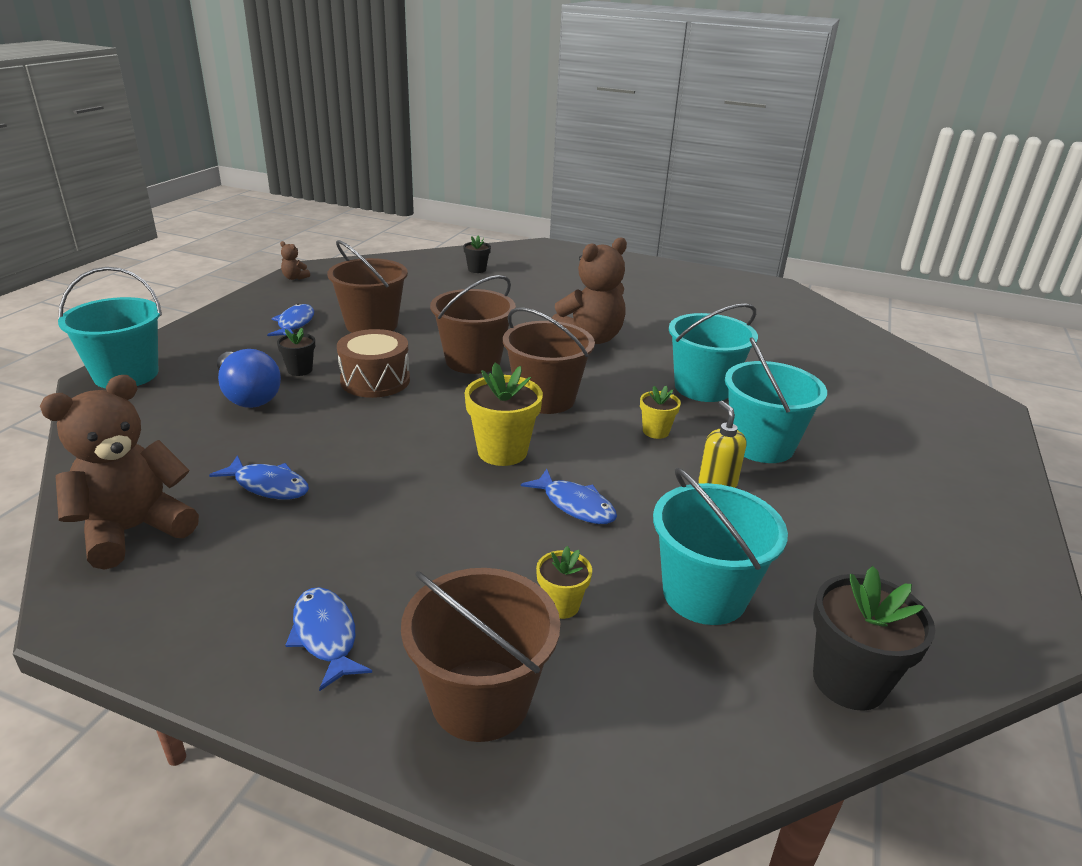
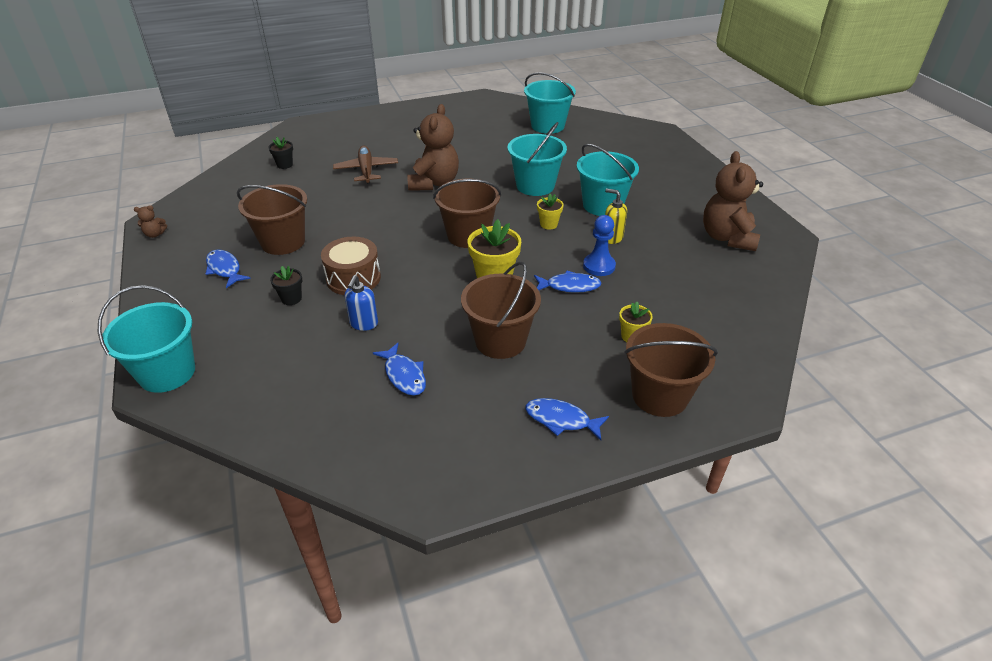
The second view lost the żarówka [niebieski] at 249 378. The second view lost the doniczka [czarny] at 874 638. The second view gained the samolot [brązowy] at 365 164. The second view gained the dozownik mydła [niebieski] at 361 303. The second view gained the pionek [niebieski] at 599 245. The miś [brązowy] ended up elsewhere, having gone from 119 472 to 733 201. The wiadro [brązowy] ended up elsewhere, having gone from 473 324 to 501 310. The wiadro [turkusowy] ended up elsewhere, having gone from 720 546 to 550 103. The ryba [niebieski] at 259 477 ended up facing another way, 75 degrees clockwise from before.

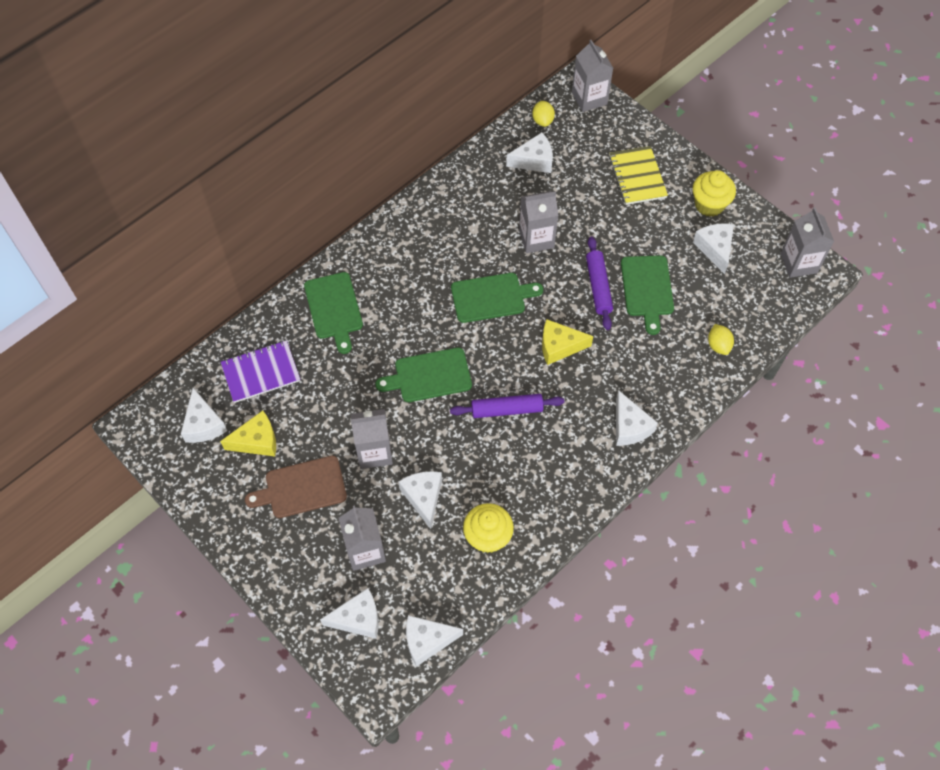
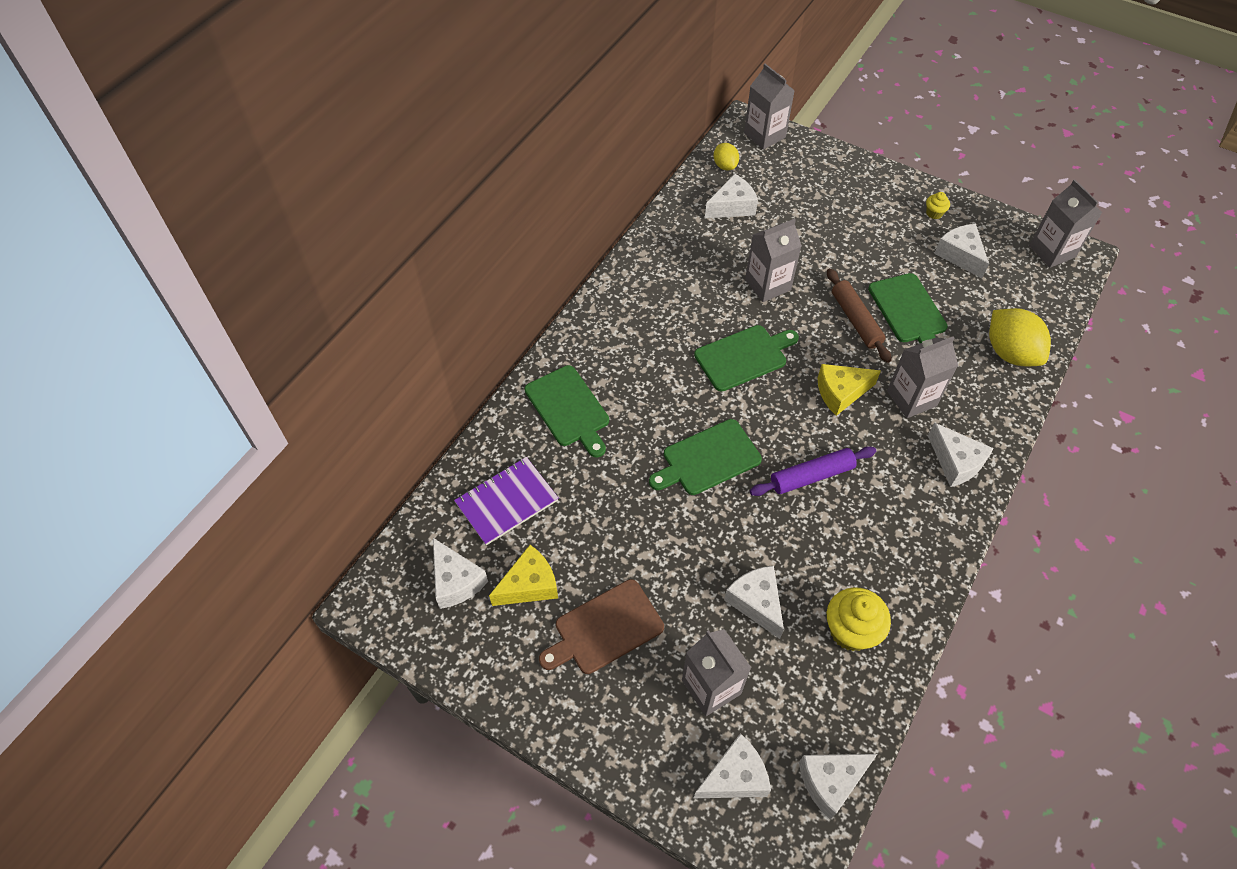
The second view lost the zeszyt [żółty] at 638 175. The karton mleka [szary] ended up elsewhere, having gone from 372 439 to 922 377. What was the wałek do ciasta [fioletowy] at 599 283 turned into the wałek do ciasta [brązowy] at 859 315. The size of the muffinka [żółty] at 714 193 changed by a factor of 0.50. The size of the cytryna [żółty] at 721 339 changed by a factor of 1.83.

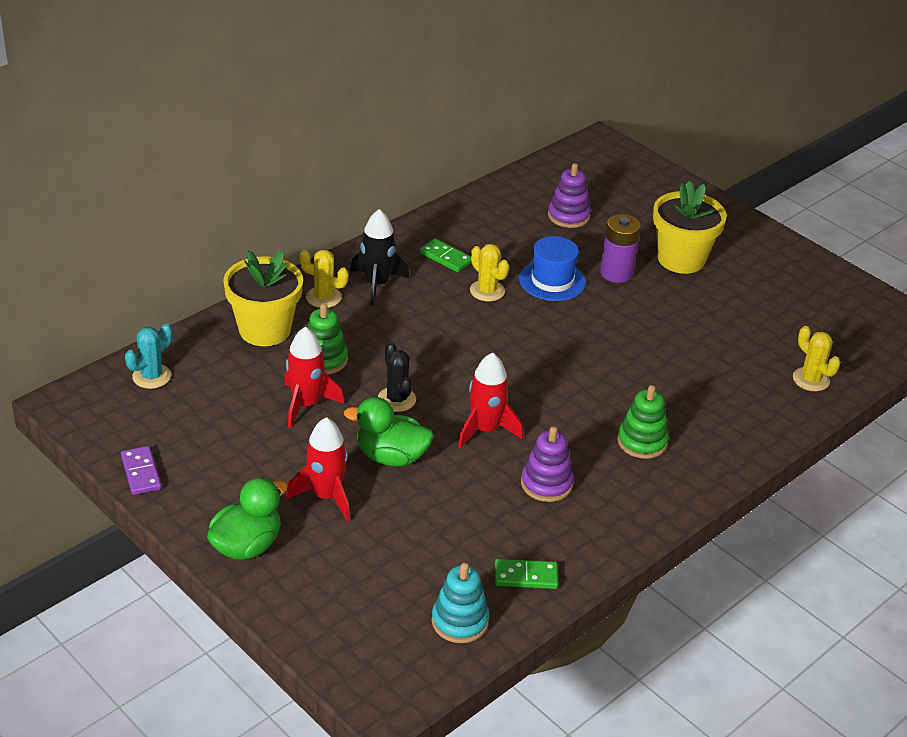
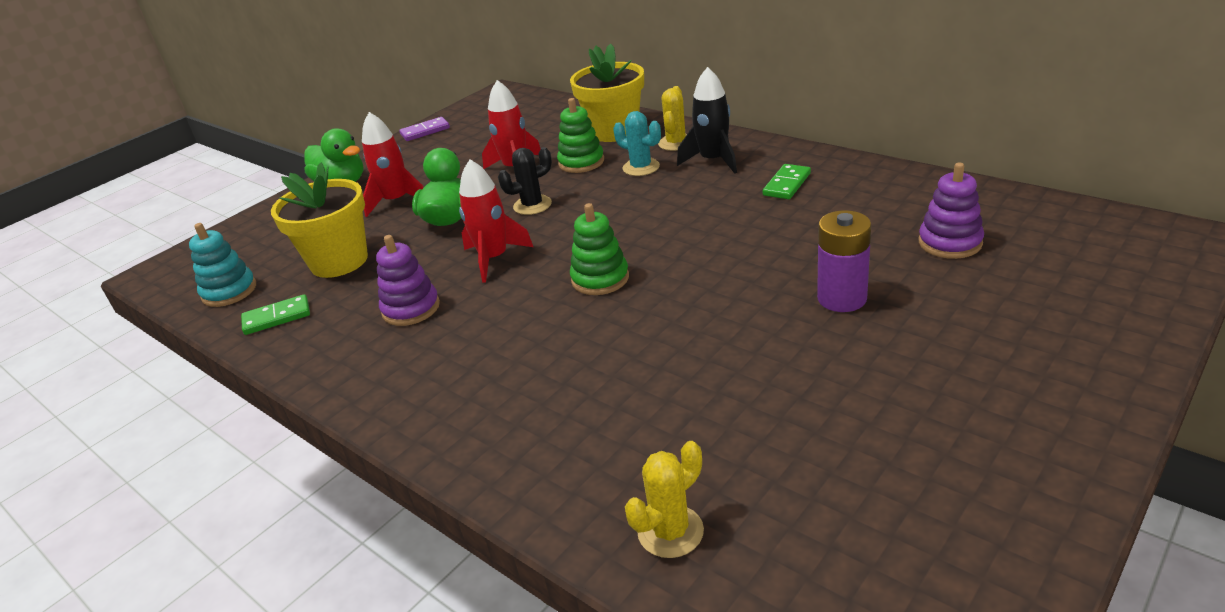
The second view lost the kaktus [żółty] at 489 272. The second view lost the kapelusz [niebieski] at 552 268. The kaktus [turkusowy] ended up elsewhere, having gone from 148 356 to 637 143. The zabawka nakładanka [zielony] ended up elsewhere, having gone from 643 422 to 599 249. The doniczka [żółty] ended up elsewhere, having gone from 690 227 to 319 220. The kostka domina [zielony] at 526 574 ended up facing another way, 75 degrees clockwise from before.

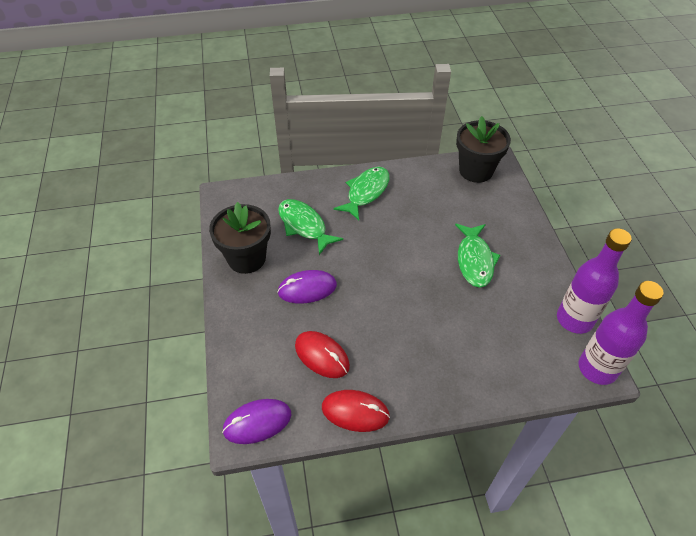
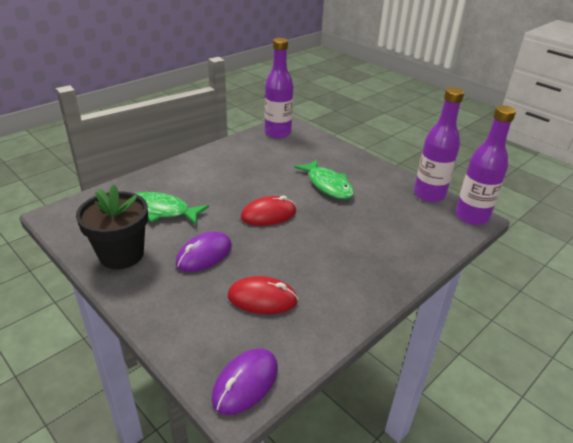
The second view lost the ryba [zielony] at 361 193. The myszka [czerwony] ended up elsewhere, having gone from 356 411 to 268 211. Where the doniczka [czarny] stood at 483 149, the butelka [fioletowy] came to stand at 279 88.

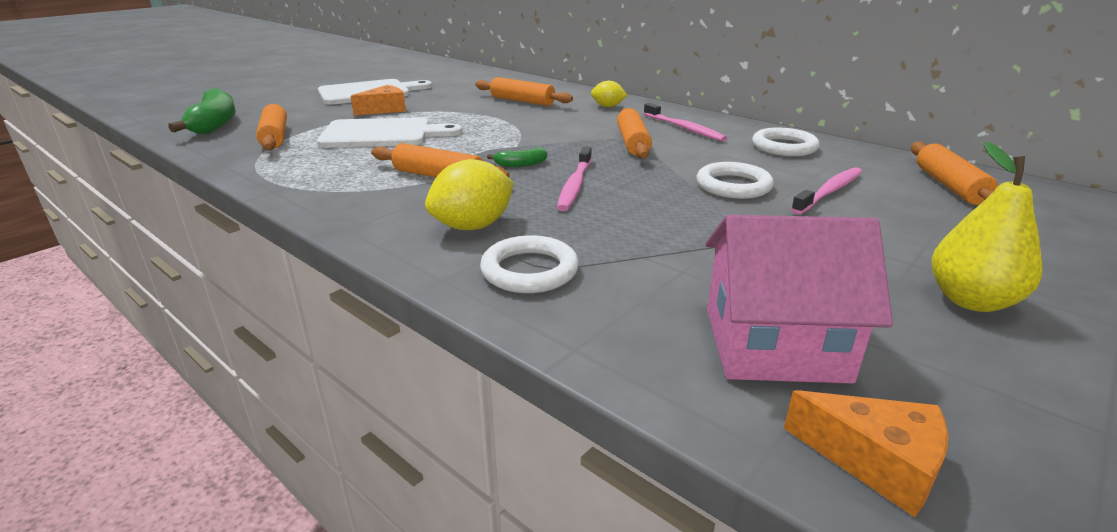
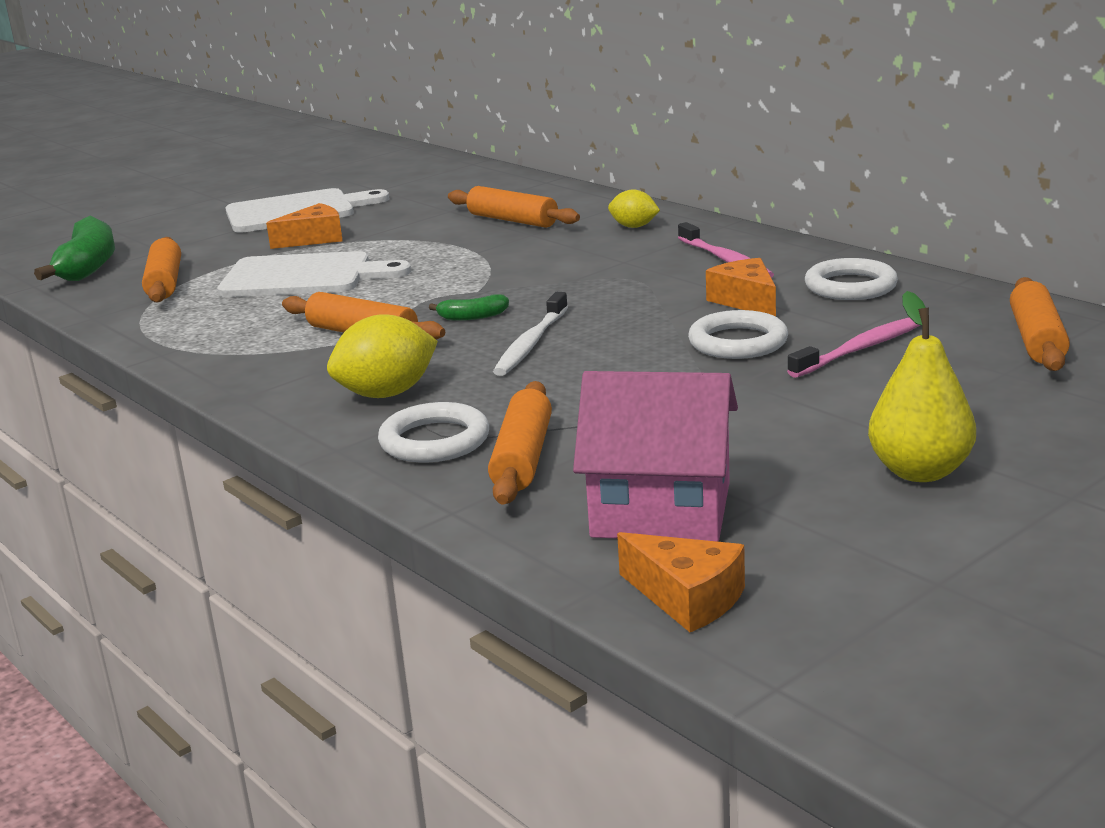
The second view gained the ser [pomarańczowy] at 741 287. The wałek do ciasta [pomarańczowy] ended up elsewhere, having gone from 634 133 to 520 443. What was the szczoteczka do zębów [różowy] at 574 178 turned into the szczoteczka do zębów [biały] at 530 334.

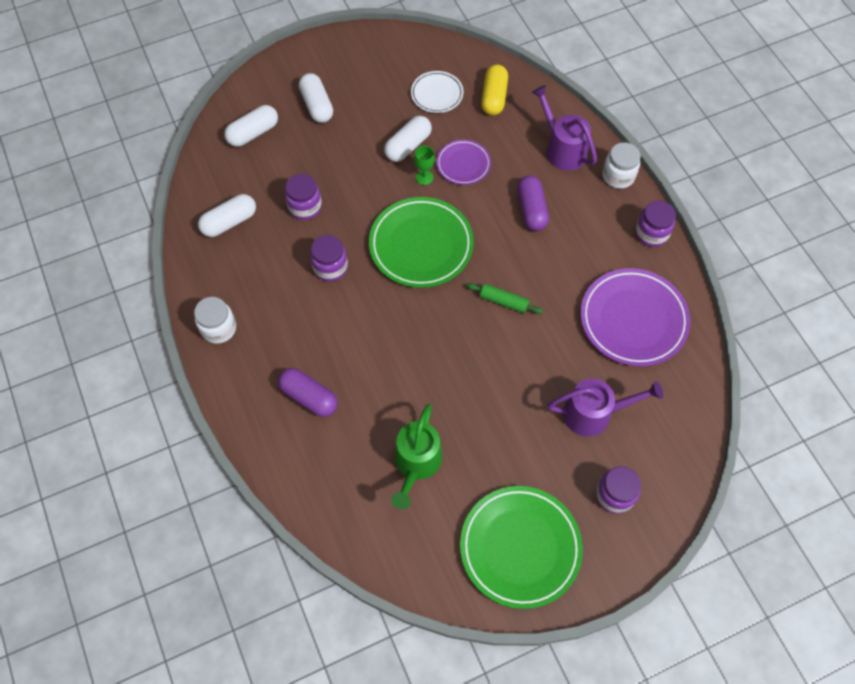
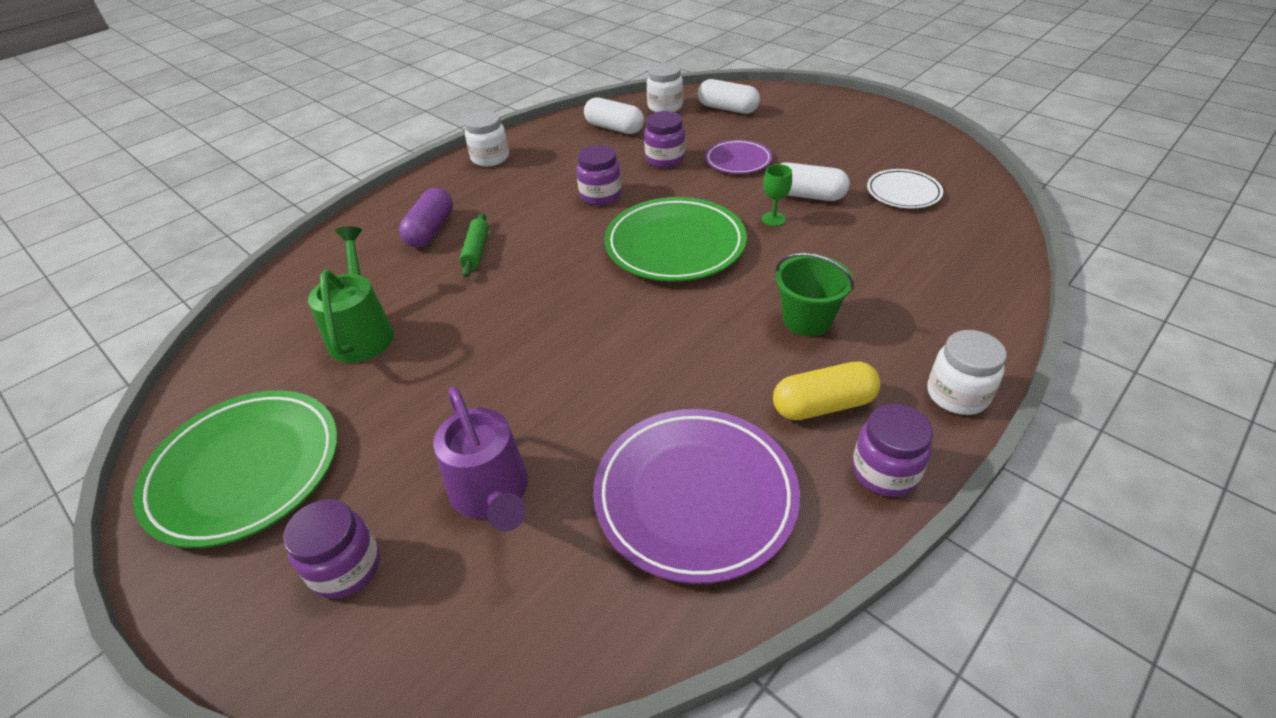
The second view lost the kapsułka [biały] at 316 98. The second view lost the konewka [fioletowy] at 564 128. The second view gained the słoik [biały] at 665 87. The talerz [fioletowy] ended up elsewhere, having gone from 463 162 to 738 157. The wałek do ciasta [zielony] ended up elsewhere, having gone from 505 298 to 474 245. The kapsułka [żółty] ended up elsewhere, having gone from 494 90 to 826 390. Where the kapsułka [fioletowy] stood at 533 203, the wiadro [zielony] came to stand at 815 294. The konewka [zielony] at 416 456 ended up facing another way, 90 degrees clockwise from before.

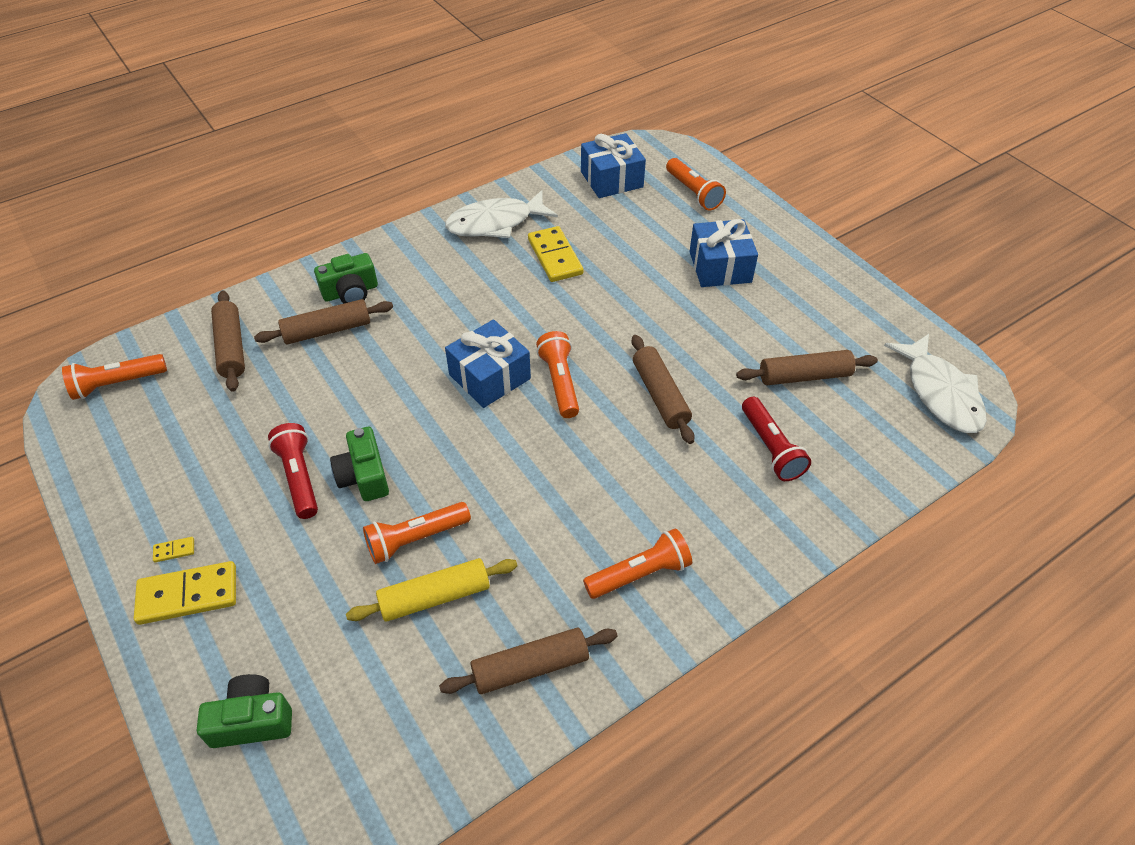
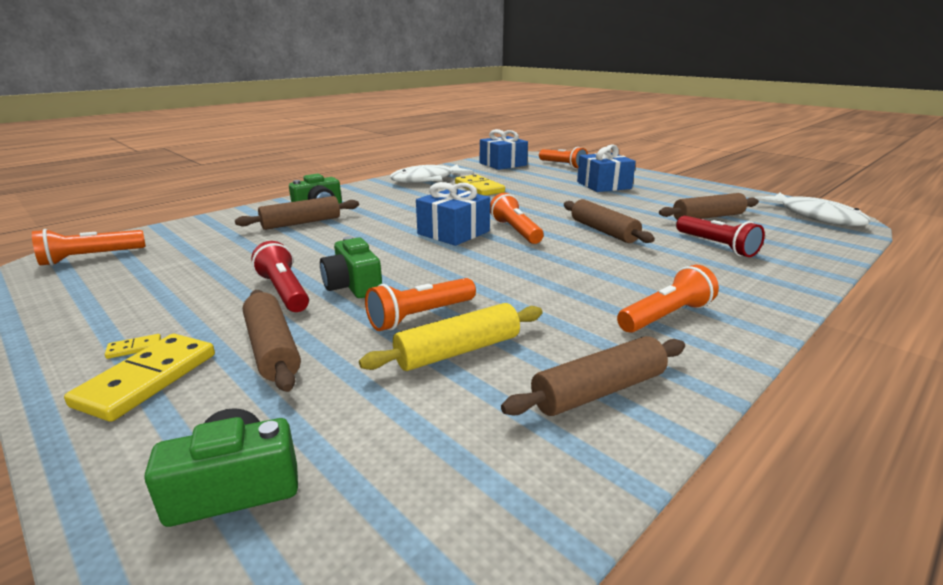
The wałek do ciasta [brązowy] ended up elsewhere, having gone from 228 341 to 272 341. The kostka domina [żółty] at 185 593 ended up facing another way, 45 degrees counterclockwise from before.

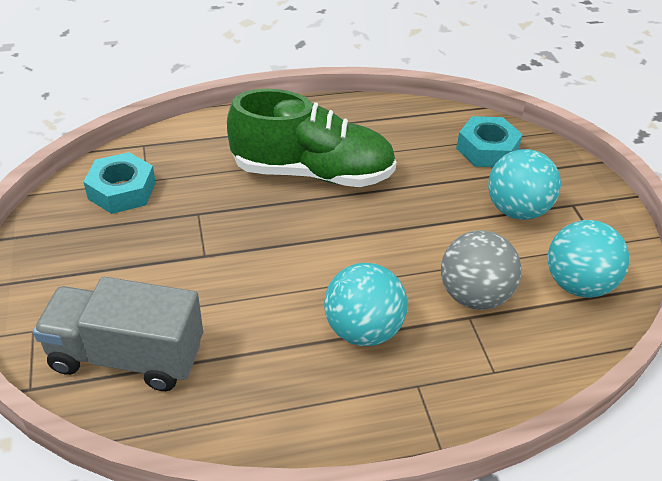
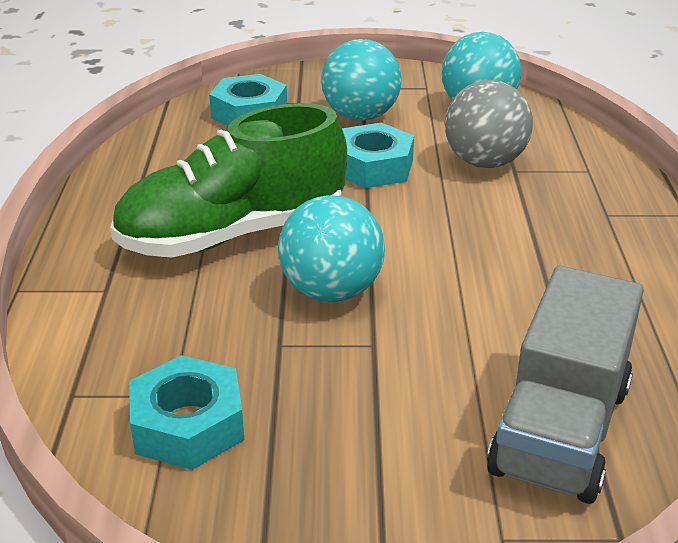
The second view gained the nakrętka [turkusowy] at 378 155. The piłka [turkusowy] ended up elsewhere, having gone from 366 304 to 331 248. The but [zielony] at 312 138 ended up facing another way, 135 degrees counterclockwise from before.

